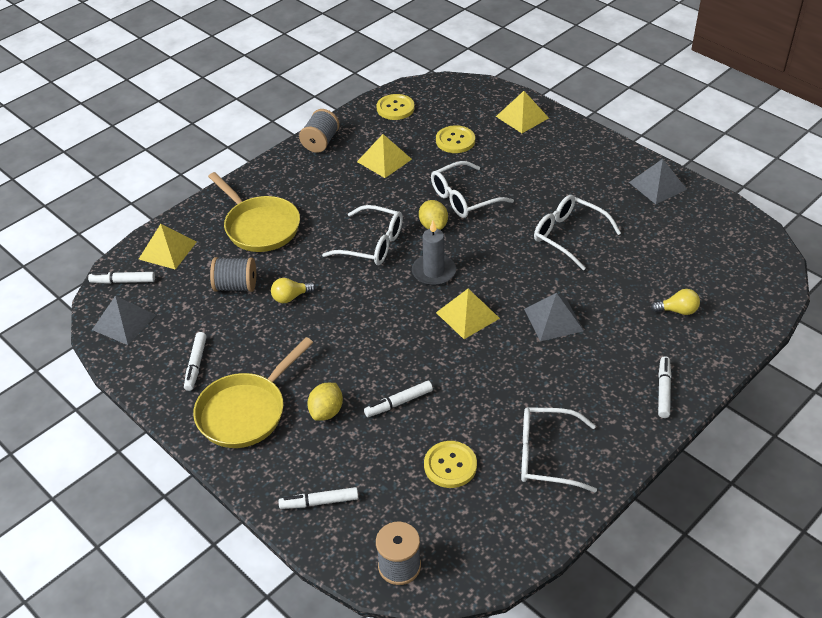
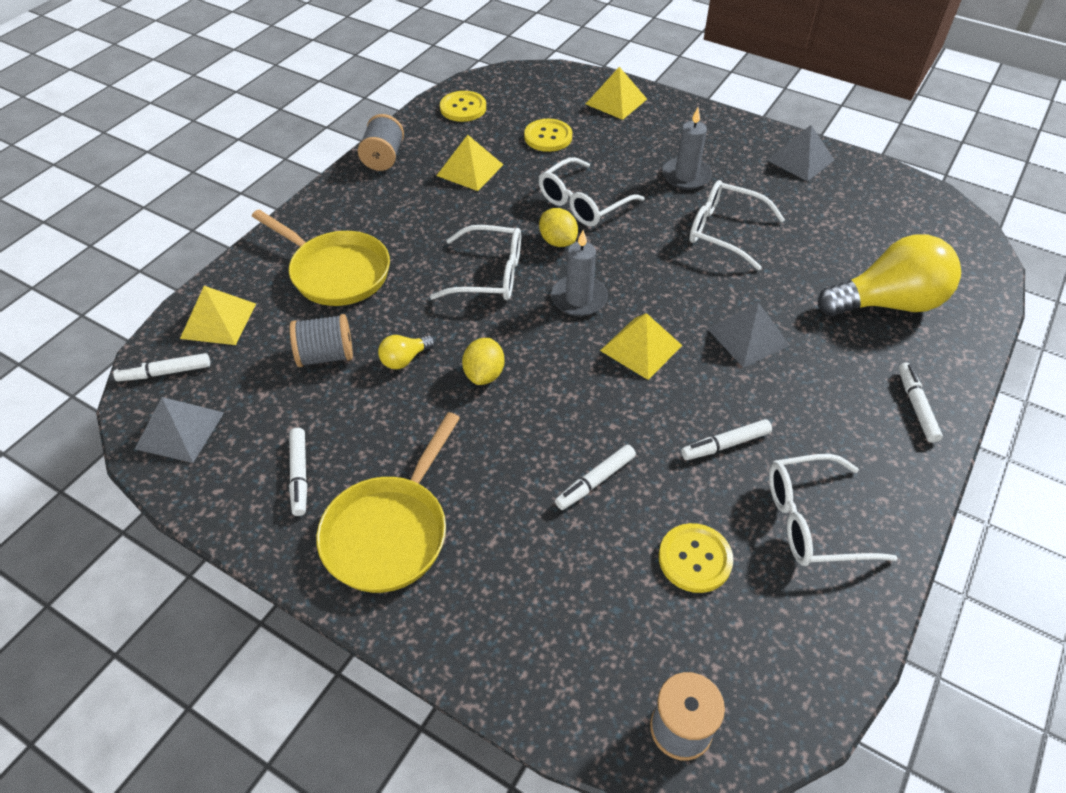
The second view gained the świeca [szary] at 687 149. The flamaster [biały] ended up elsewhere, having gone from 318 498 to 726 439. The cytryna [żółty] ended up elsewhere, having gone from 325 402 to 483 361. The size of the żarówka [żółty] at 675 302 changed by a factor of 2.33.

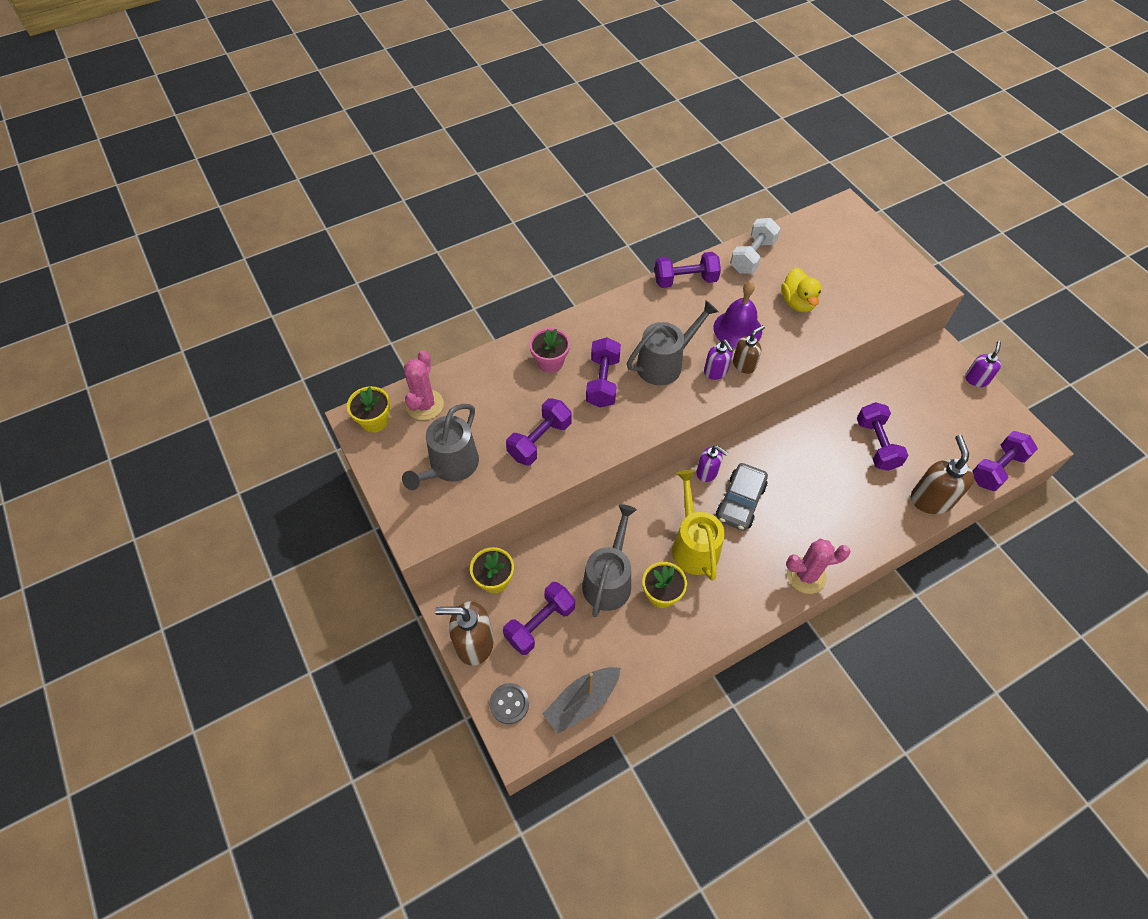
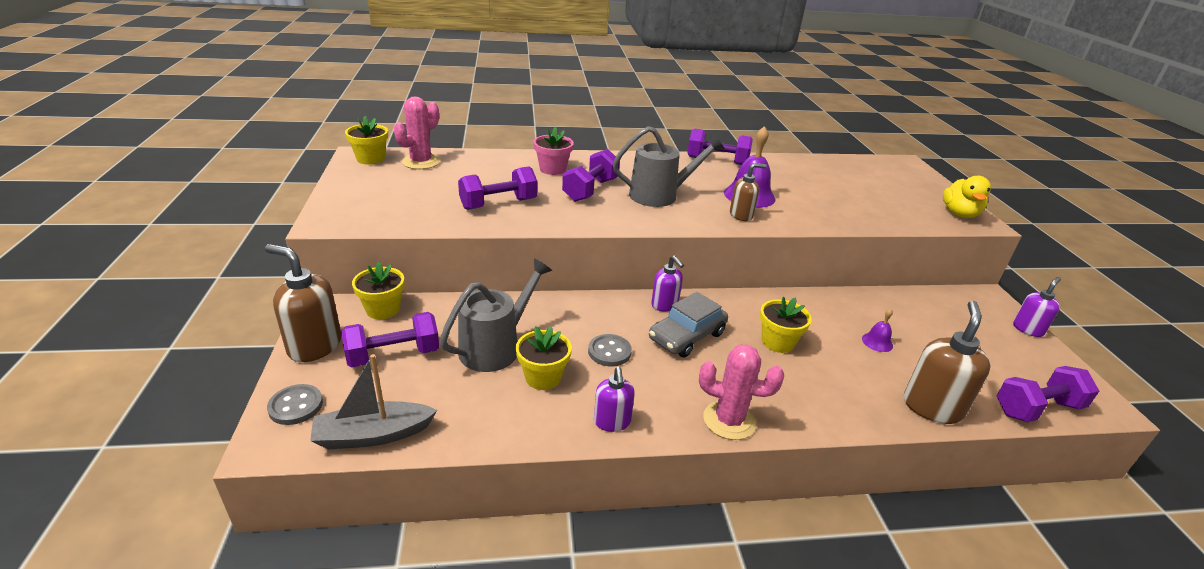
The second view lost the konewka [szary] at 440 447. The second view lost the hantel [biały] at 755 246. The second view gained the doniczka [żółty] at 786 325. The dozownik mydła [fioletowy] ended up elsewhere, having gone from 718 360 to 614 399. The kaczka [żółty] ended up elsewhere, having gone from 801 290 to 967 197. Where the konewka [żółty] stood at 698 525, the guzik [szary] came to stand at 610 350. Where the hantel [fioletowy] stood at 883 436, the dzwonek [fioletowy] came to stand at 877 330.

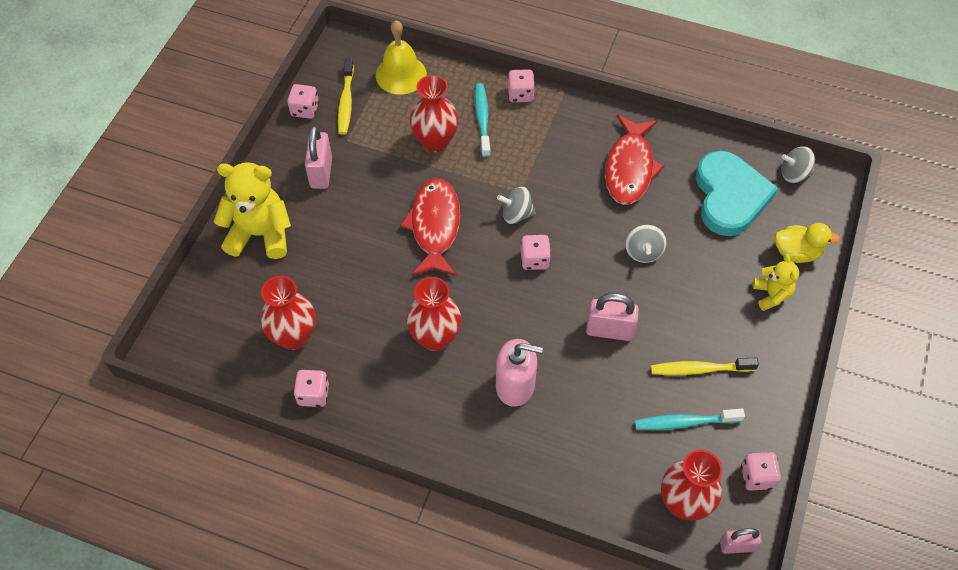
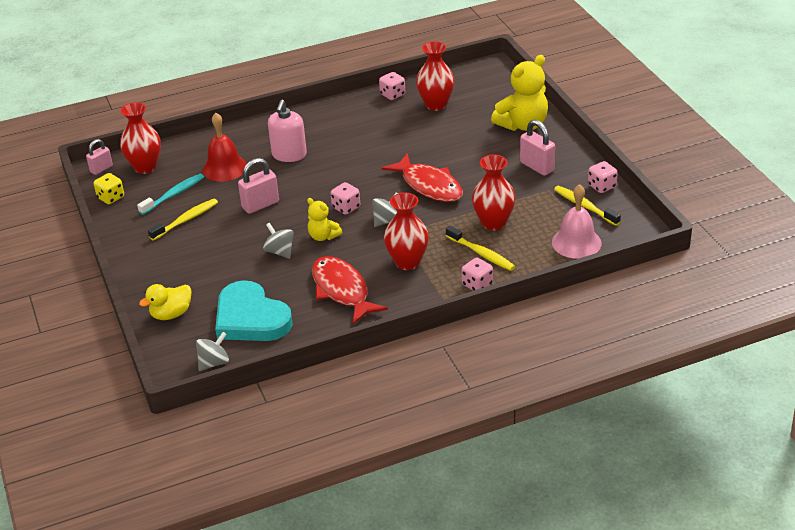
The second view gained the dzwonek [czerwony] at 224 147. The wazon [czerwony] ended up elsewhere, having gone from 434 314 to 406 231. The miś [żółty] ended up elsewhere, having gone from 776 282 to 324 219. What was the dzwonek [żółty] at 401 57 turned into the dzwonek [różowy] at 577 221. What was the szczoteczka do zębów [turkusowy] at 483 120 turned into the szczoteczka do zębów [żółty] at 480 248. What was the kostka do gry [różowy] at 761 471 turned into the kostka do gry [żółty] at 109 188. The dozownik mydła [różowy] at 519 373 ended up facing another way, 45 degrees counterclockwise from before.

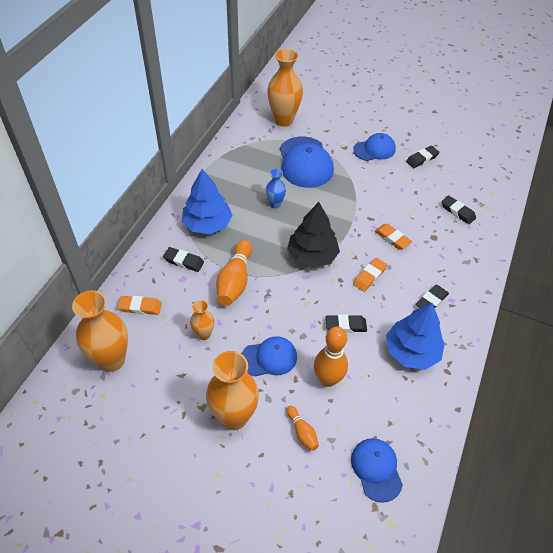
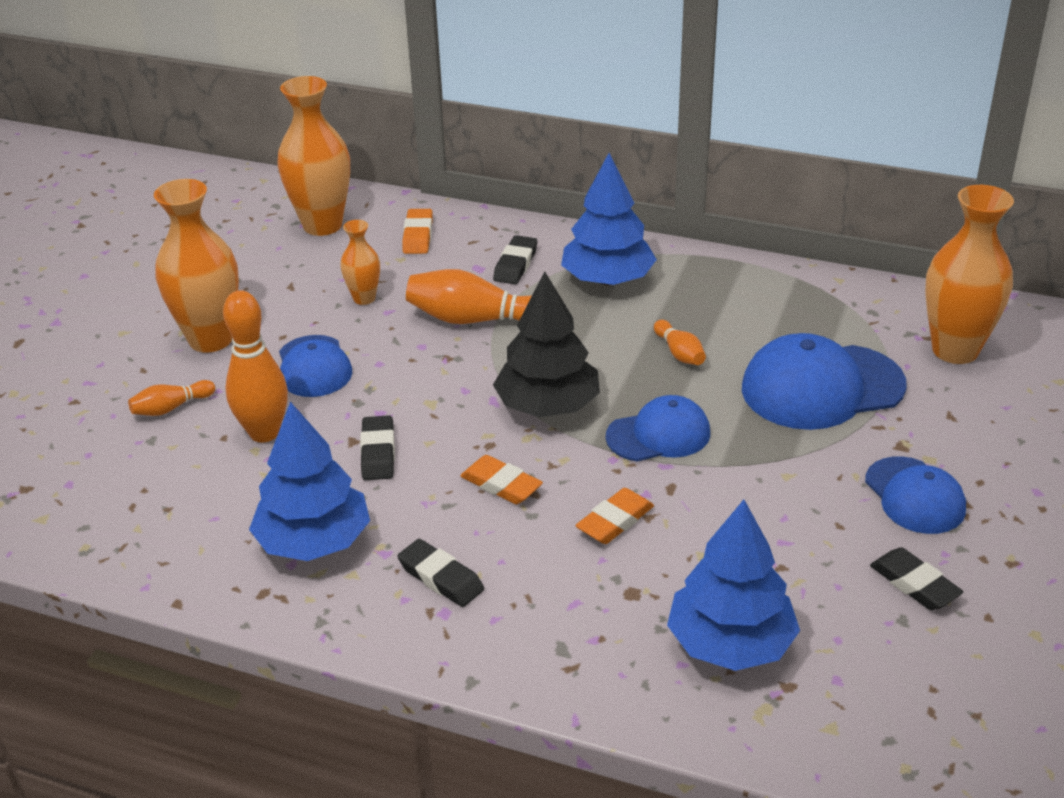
The czapka [niebieski] ended up elsewhere, having gone from 377 470 to 658 428. Where the wazon [niebieski] stood at 276 189, the kręgiel [pomarańczowy] came to stand at 680 342. Where the gumka do mazania [czarny] stood at 458 209, the drzewko [niebieski] came to stand at 733 585.

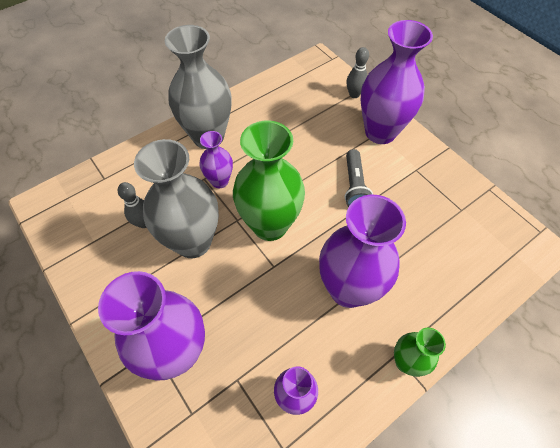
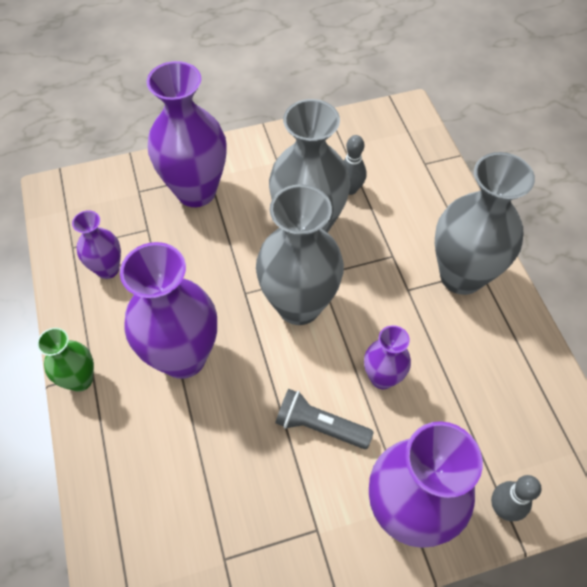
The wazon [fioletowy] ended up elsewhere, having gone from 216 159 to 387 357. What was the wazon [zielony] at 269 180 turned into the wazon [szary] at 300 254.

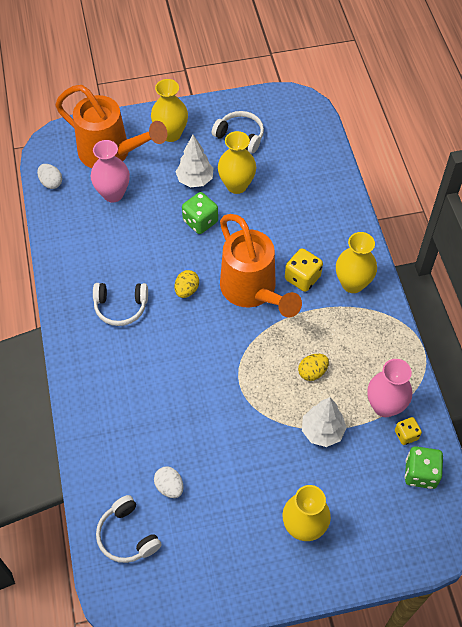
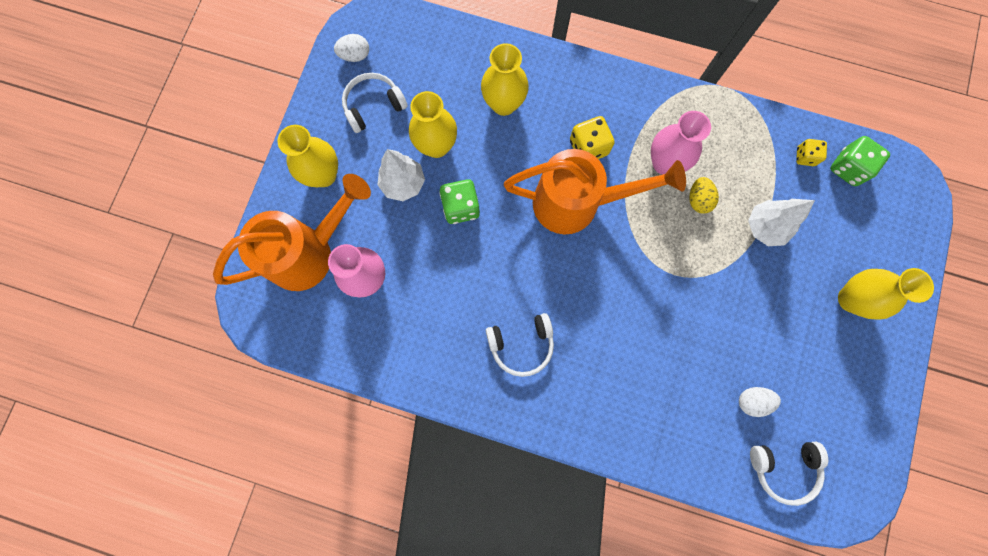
The second view lost the jajko [żółty] at 186 284. The jajko [biały] ended up elsewhere, having gone from 49 176 to 351 48. The wazon [żółty] ended up elsewhere, having gone from 356 262 to 505 79. The wazon [różowy] ended up elsewhere, having gone from 389 388 to 681 143. The słuchawki [biały] at 120 304 ended up facing another way, 45 degrees clockwise from before.

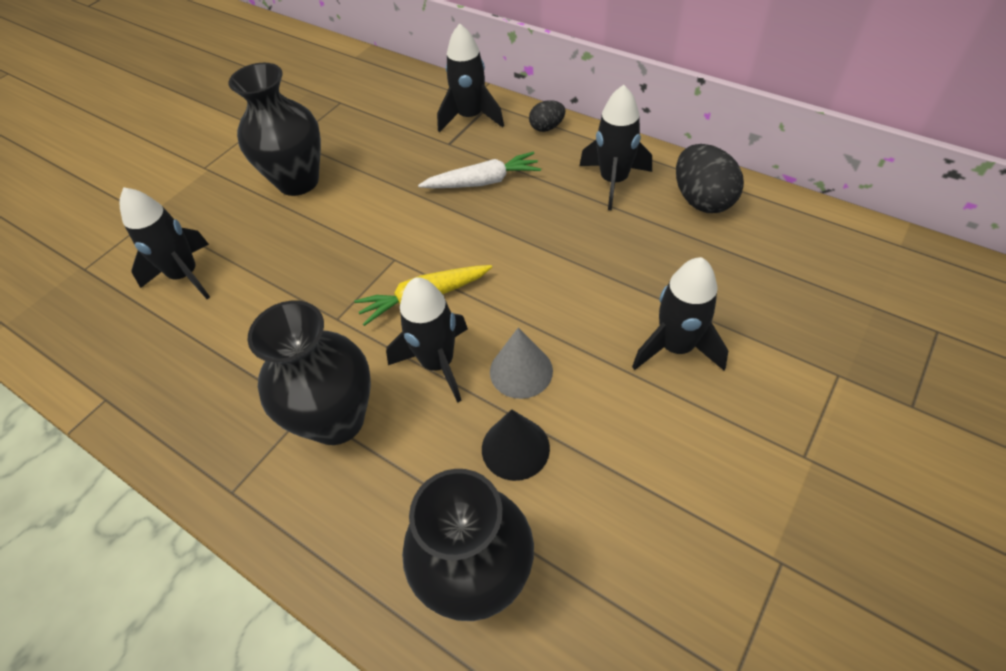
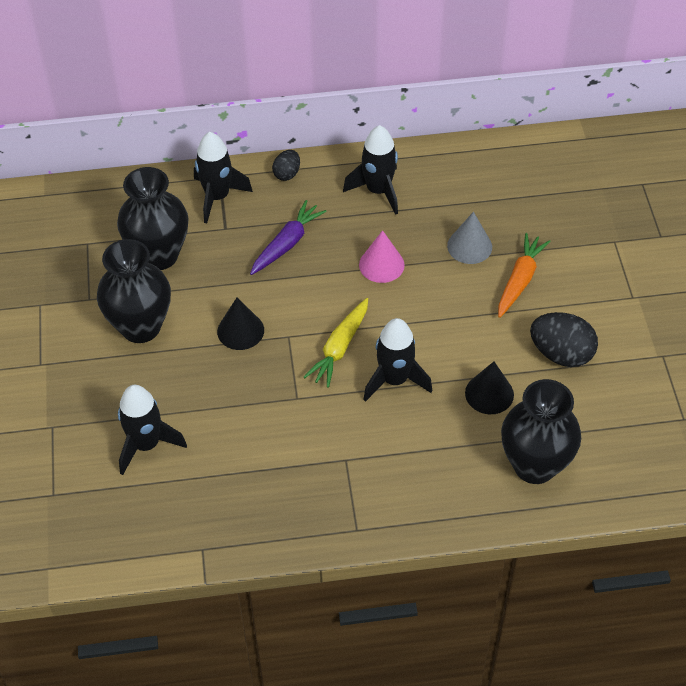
The second view gained the stożek [czarny] at 240 324. The second view gained the stożek [różowy] at 382 256. The wazon [czarny] ended up elsewhere, having gone from 309 373 to 152 218. The stożek [szary] ended up elsewhere, having gone from 521 363 to 469 238. The jajko [czarny] ended up elsewhere, having gone from 710 178 to 564 339. Where the rakieta [czarny] stood at 680 313, the marchewka [pomarańczowy] came to stand at 524 275. What was the marchewka [biały] at 479 170 turned into the marchewka [fioletowy] at 288 237.

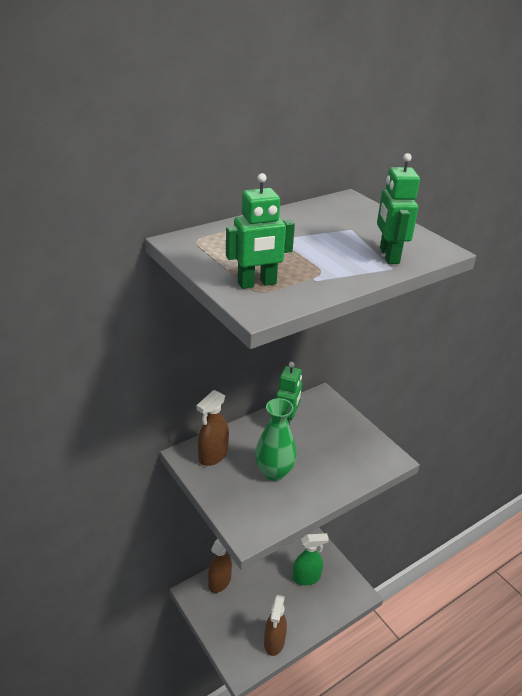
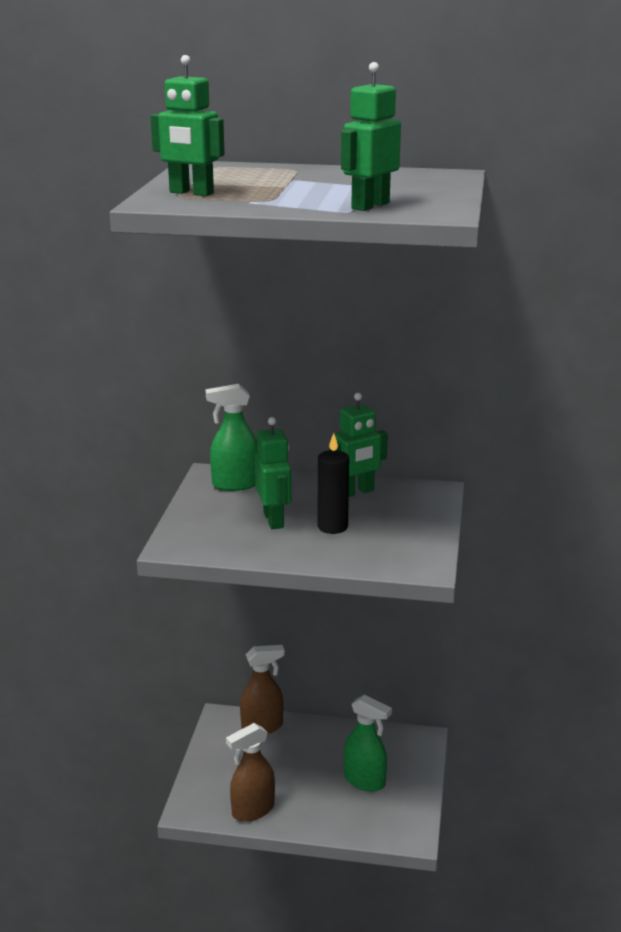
The second view gained the świeca [czarny] at 333 483. Where the wazon [zielony] stood at 276 439, the robot [zielony] came to stand at 273 473. What was the spryskiwacz [brązowy] at 212 428 turned into the spryskiwacz [zielony] at 231 437.

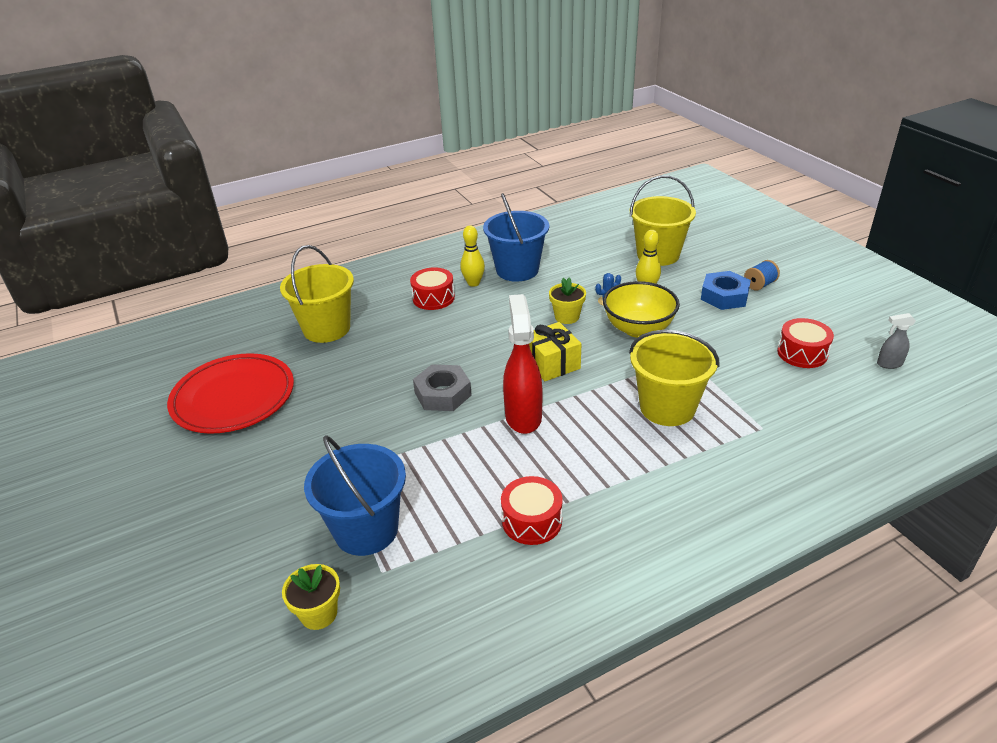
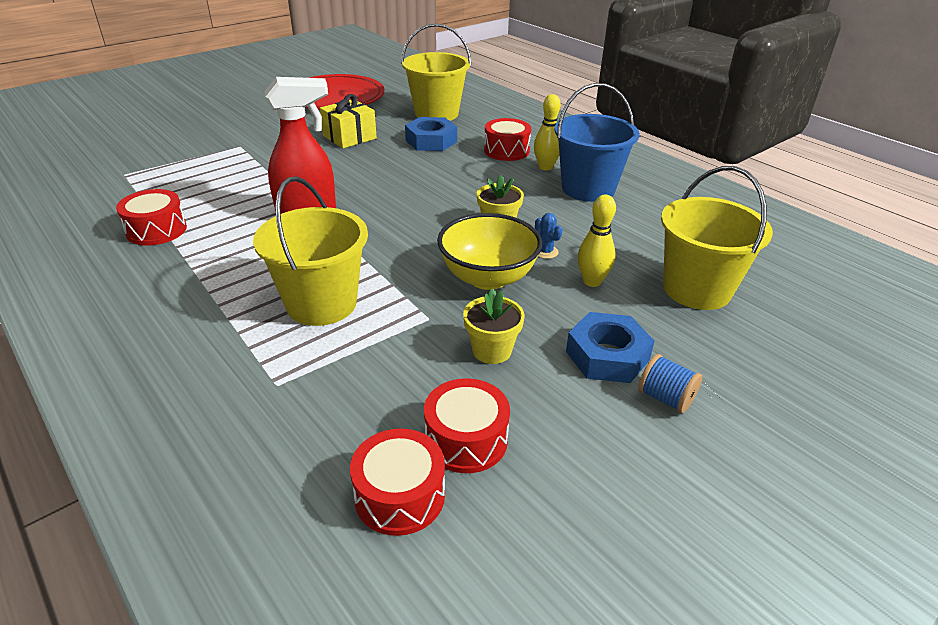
The second view lost the wiadro [niebieski] at 355 495. The second view lost the nakrętka [szary] at 442 387. The second view lost the spryskiwacz [szary] at 896 341. The second view gained the bęben [czerwony] at 397 482. The second view gained the nakrętka [niebieski] at 431 134. The doniczka [żółty] ended up elsewhere, having gone from 311 597 to 494 326. The prezent [żółty] ended up elsewhere, having gone from 555 351 to 348 121.

